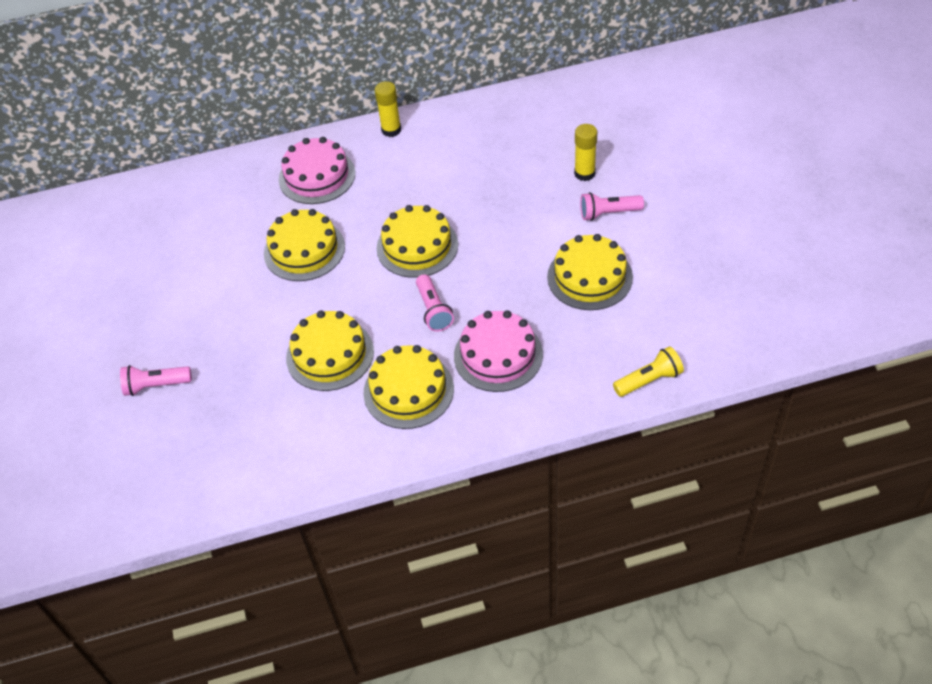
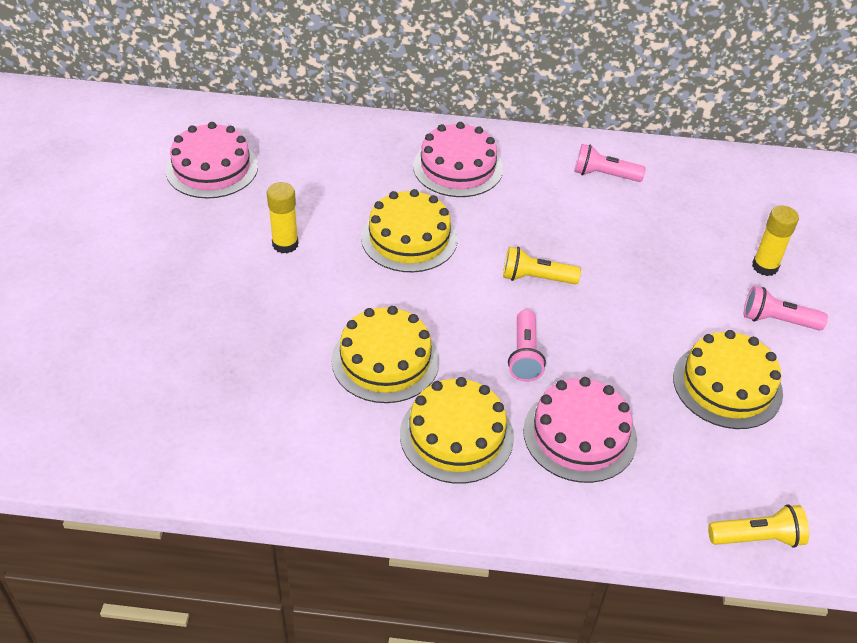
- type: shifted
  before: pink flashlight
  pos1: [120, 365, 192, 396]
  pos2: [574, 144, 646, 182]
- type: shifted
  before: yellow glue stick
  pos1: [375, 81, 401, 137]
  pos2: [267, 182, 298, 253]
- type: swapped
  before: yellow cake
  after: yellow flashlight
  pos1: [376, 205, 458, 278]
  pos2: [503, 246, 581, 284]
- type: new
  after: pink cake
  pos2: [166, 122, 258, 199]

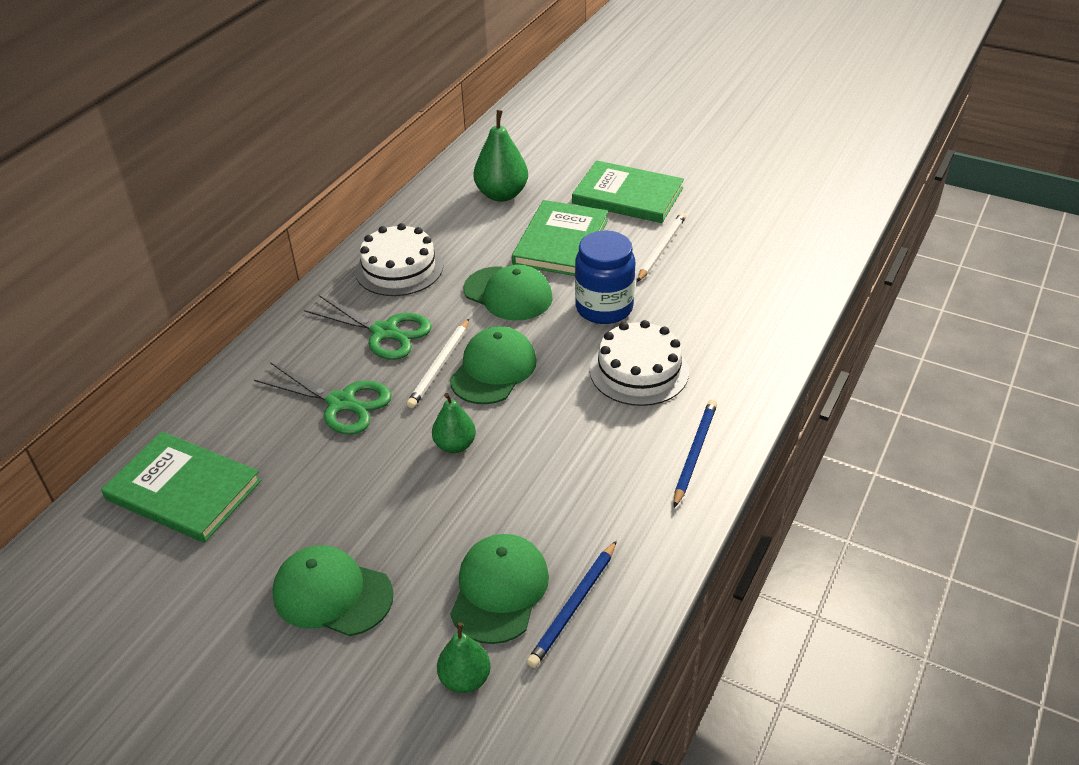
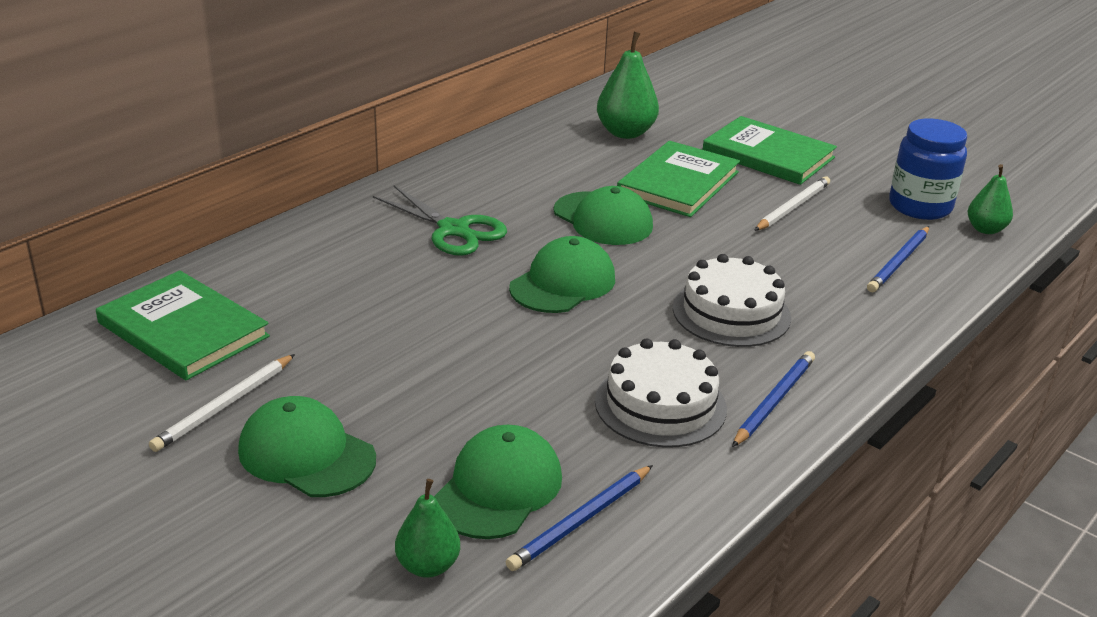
- type: gone
  before: green scissors
  pos1: [254, 362, 392, 435]
- type: shifted
  before: white cake
  pos1: [355, 223, 443, 296]
  pos2: [595, 338, 727, 447]
- type: shifted
  before: white pencil
  pos1: [407, 319, 469, 408]
  pos2: [149, 354, 295, 452]
- type: shifted
  before: green pear
  pos1: [432, 393, 476, 453]
  pos2: [968, 164, 1013, 234]
- type: shifted
  before: blue jar
  pos1: [575, 231, 635, 324]
  pos2: [889, 118, 967, 220]
- type: new
  after: blue pencil
  pos2: [867, 226, 929, 292]

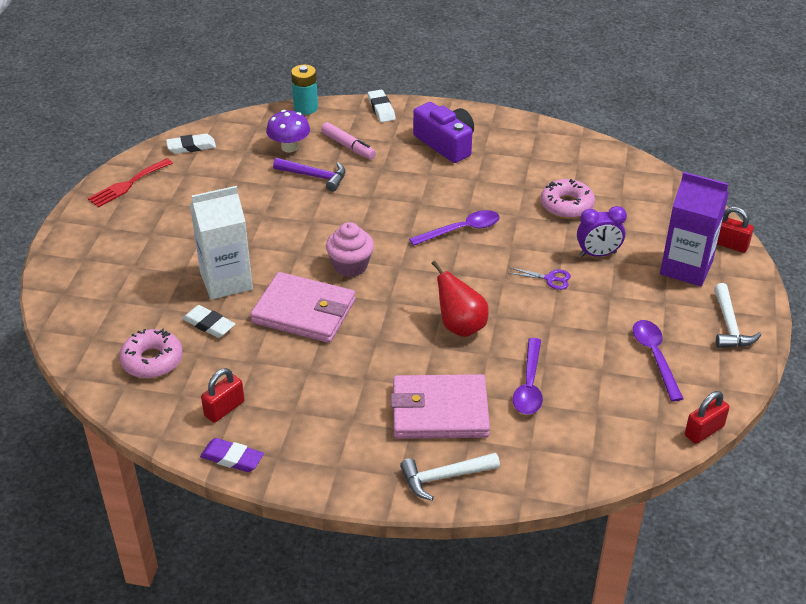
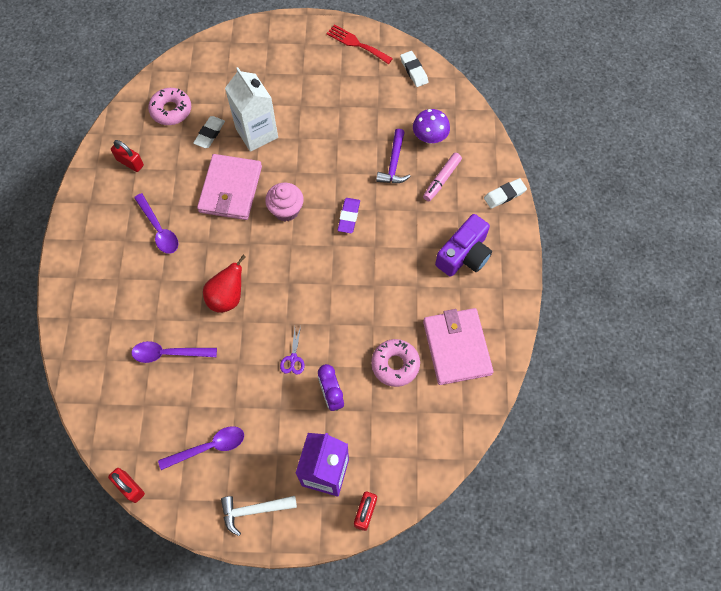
- type: shifted
  before: purple eraser
  pos1: [200, 438, 264, 472]
  pos2: [338, 198, 360, 233]
- type: gone
  before: turquoise battery
  pos1: [291, 65, 318, 115]
- type: shifted
  before: pink wallet
  pos1: [391, 374, 490, 439]
  pos2: [423, 308, 494, 385]
- type: gone
  before: white hammer
  pos1: [400, 453, 500, 501]
- type: shifted
  before: purple spoon
  pos1: [409, 210, 500, 246]
  pos2: [134, 193, 178, 254]

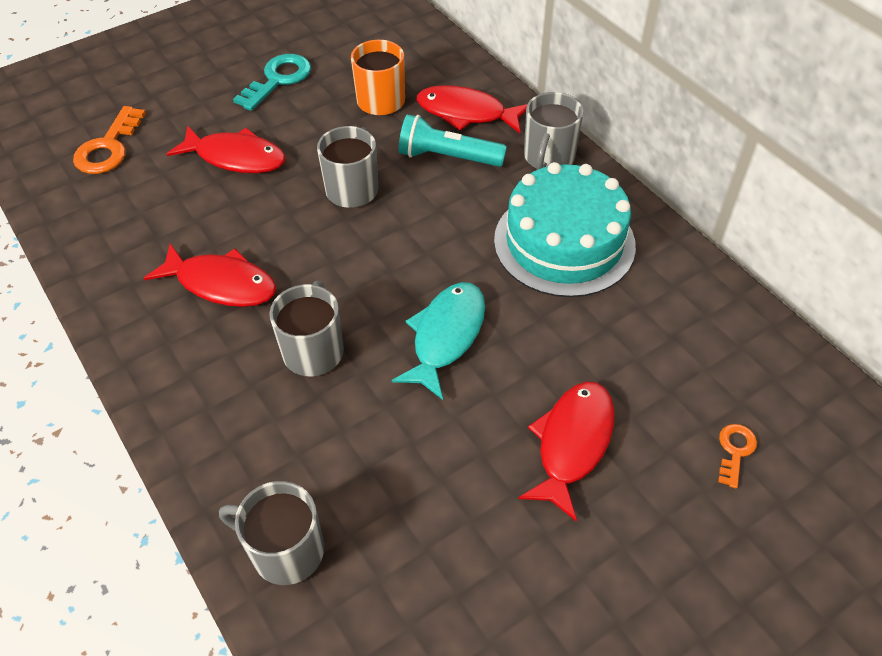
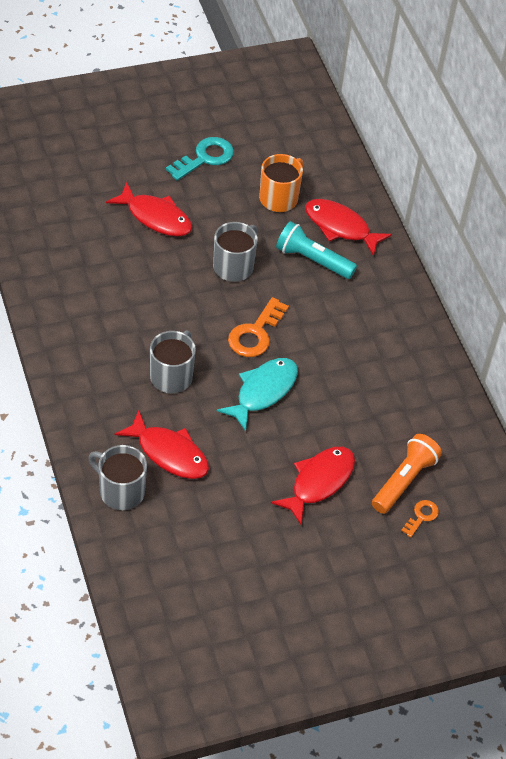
- type: shifted
  before: orange key
  pos1: [73, 106, 146, 174]
  pos2: [228, 297, 289, 357]
- type: shifted
  before: red fish
  pos1: [144, 243, 277, 307]
  pos2: [114, 410, 209, 479]
- type: gone
  before: turquoise cake
  pos1: [494, 162, 636, 297]
- type: gone
  before: grey mug
  pos1: [524, 92, 584, 170]
- type: new
  after: orange flashlight
  pos2: [372, 434, 442, 514]

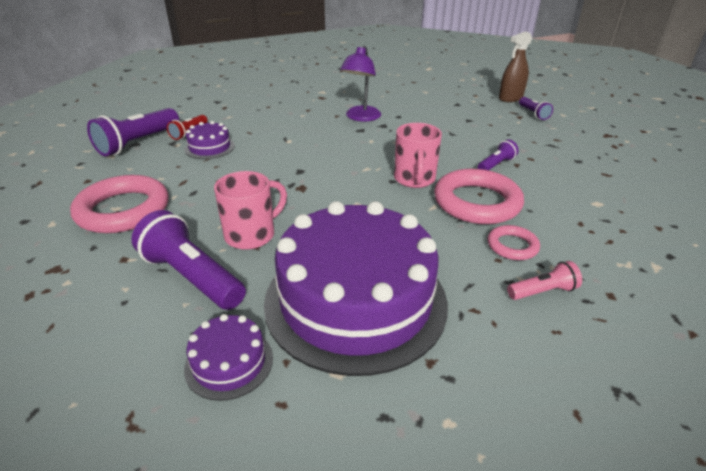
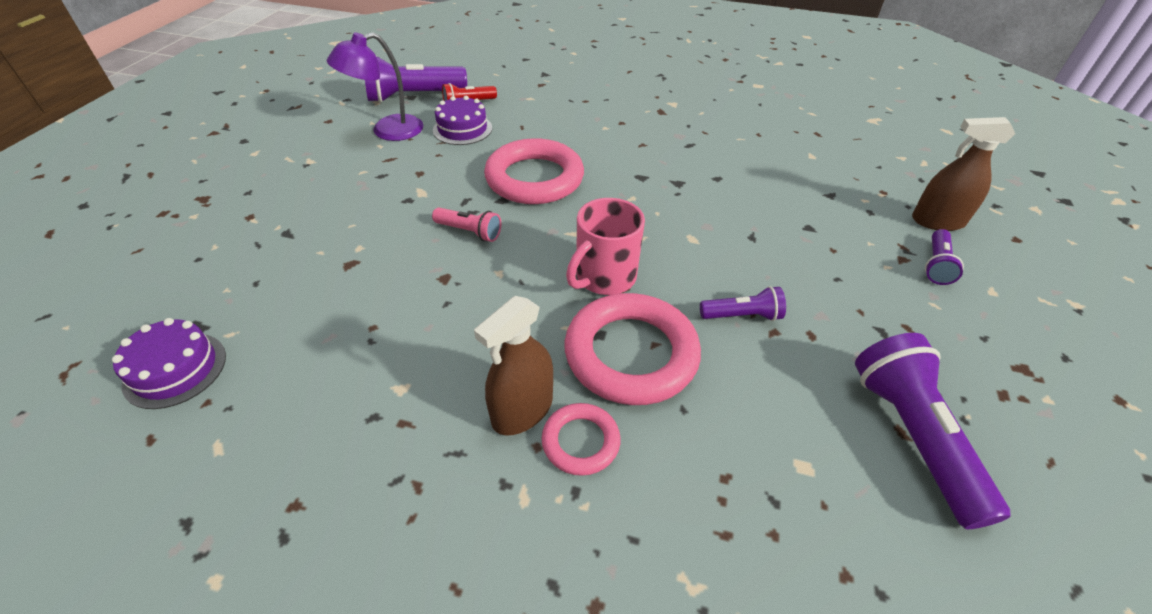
- type: shifted
  before: pink ring
  pos1: [70, 175, 168, 233]
  pos2: [484, 138, 584, 204]
- type: shifted
  before: purple flashlight
  pos1: [131, 210, 246, 310]
  pos2: [855, 333, 1011, 529]
- type: gone
  before: pink mug
  pos1: [214, 171, 287, 250]
- type: gone
  before: purple cake
  pos1: [264, 201, 448, 376]
- type: shifted
  before: purple lamp
  pos1: [340, 45, 381, 122]
  pos2: [327, 33, 423, 141]
- type: shifted
  before: pink flashlight
  pos1: [507, 261, 582, 300]
  pos2: [432, 207, 501, 242]
- type: new
  after: brown spray bottle
  pos2: [474, 296, 553, 435]

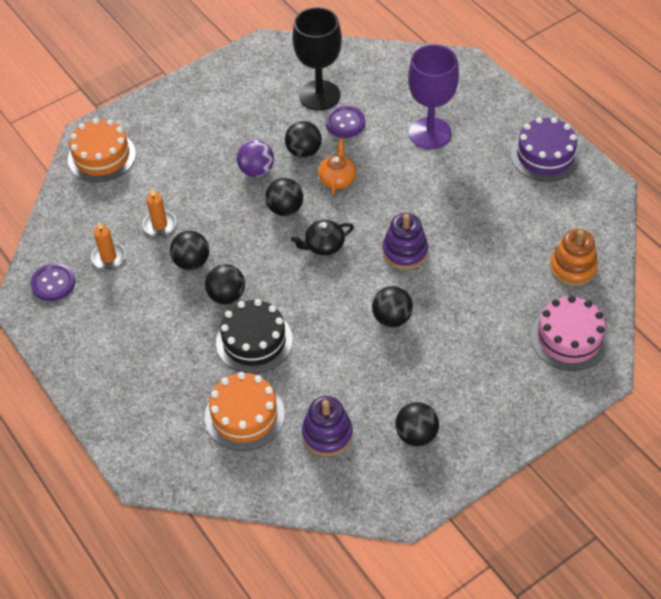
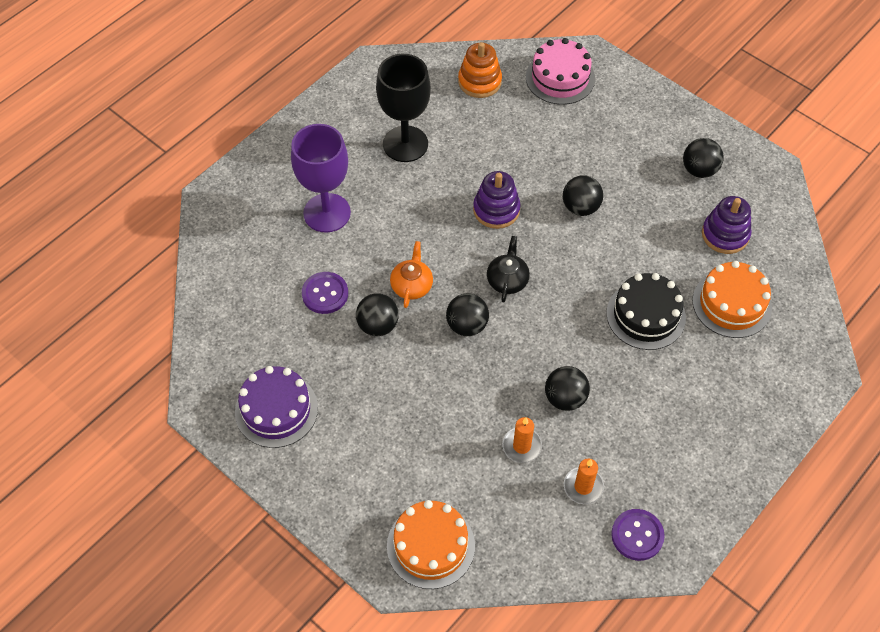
- type: gone
  before: black ball
  pos1: [205, 264, 245, 304]
- type: gone
  before: purple ball
  pos1: [237, 140, 274, 177]
- type: rotated
  before: black teapot
  pos1: [291, 220, 354, 255]
  pos2: [487, 236, 530, 302]
  turn: -135
- type: shifted
  before: black goblet
  pos1: [292, 7, 342, 111]
  pos2: [376, 54, 431, 162]
- type: rotated
  before: orange teapot
  pos1: [318, 139, 356, 195]
  pos2: [390, 241, 433, 308]
  turn: 105
- type: shifted
  before: purple cake
  pos1: [511, 117, 580, 182]
  pos2: [235, 366, 318, 448]

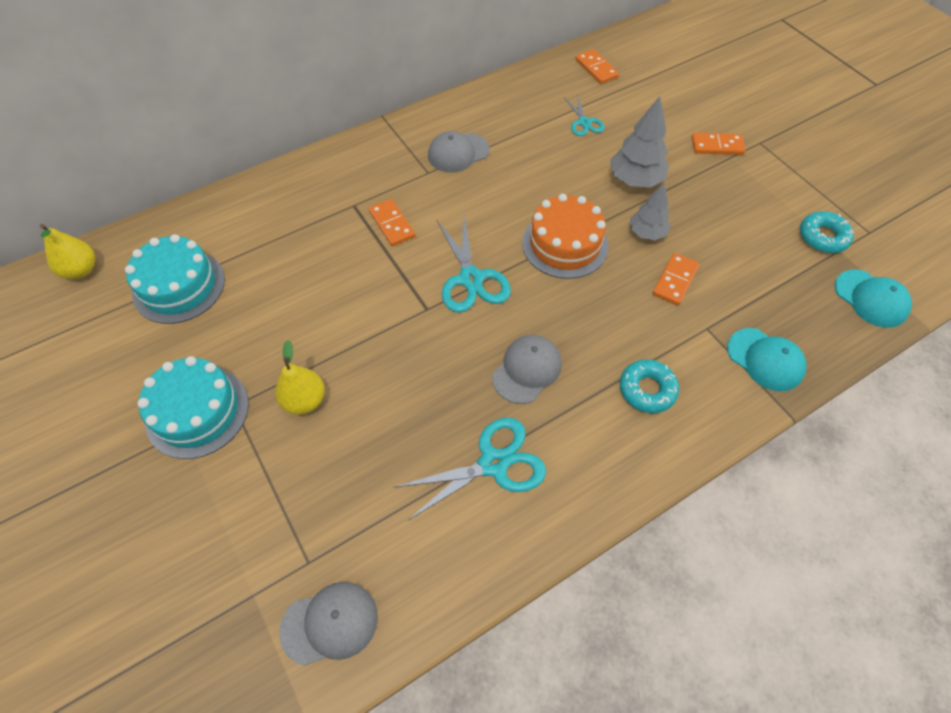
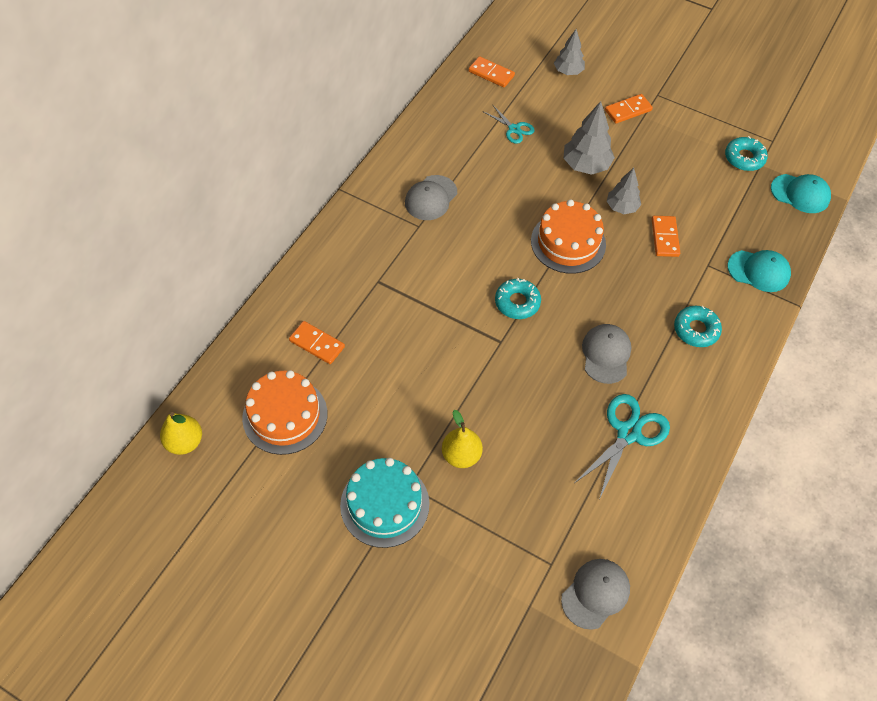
- type: repainted
  before: turquoise cake
  after: orange cake
  pos1: [125, 234, 225, 324]
  pos2: [242, 370, 327, 455]
- type: shifted
  before: orange domino
  pos1: [369, 199, 415, 246]
  pos2: [289, 321, 345, 364]
- type: swapped
  before: turquoise scissors
  after: turquoise donut
  pos1: [436, 216, 511, 313]
  pos2: [495, 278, 541, 319]
- type: new
  after: grey tree
  pos2: [554, 29, 585, 75]

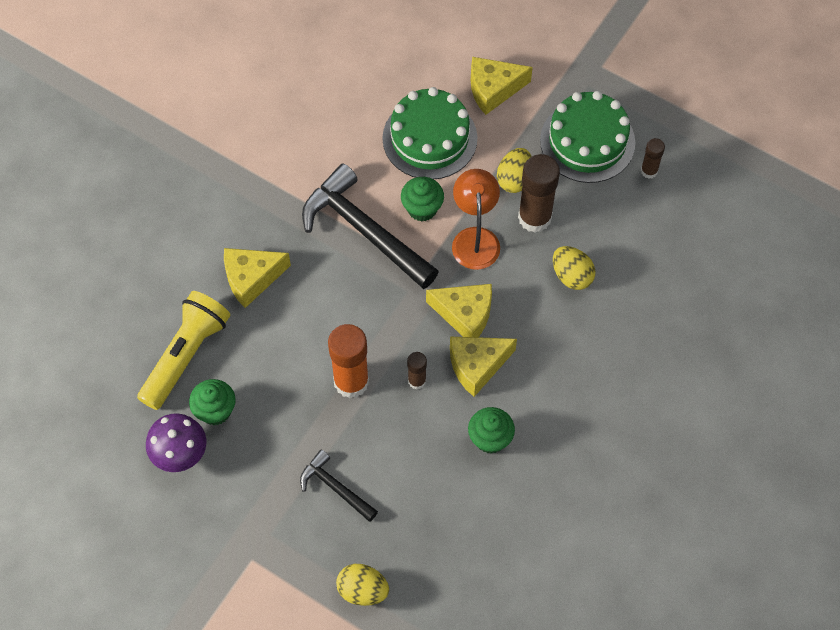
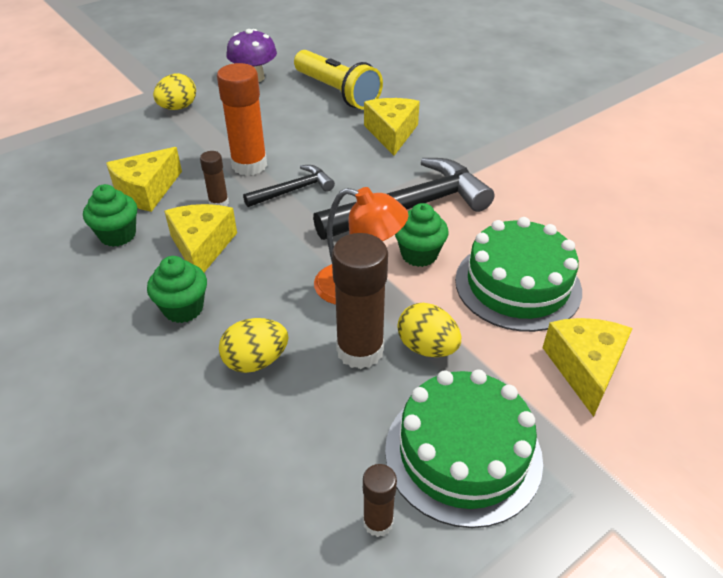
- type: shifted
  before: green cupcake
  pos1: [189, 379, 235, 425]
  pos2: [147, 256, 207, 323]
- type: shifted
  before: black hammer
  pos1: [300, 450, 378, 522]
  pos2: [243, 165, 335, 207]
- type: shifted
  before: yellow egg
  pos1: [336, 564, 389, 606]
  pos2: [153, 73, 196, 110]
- type: shifted
  before: yellow cheese
  pos1: [426, 284, 492, 337]
  pos2: [106, 147, 182, 212]

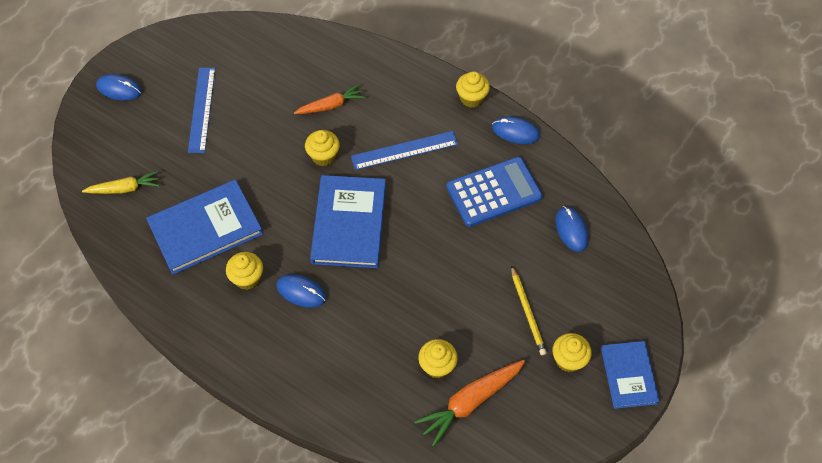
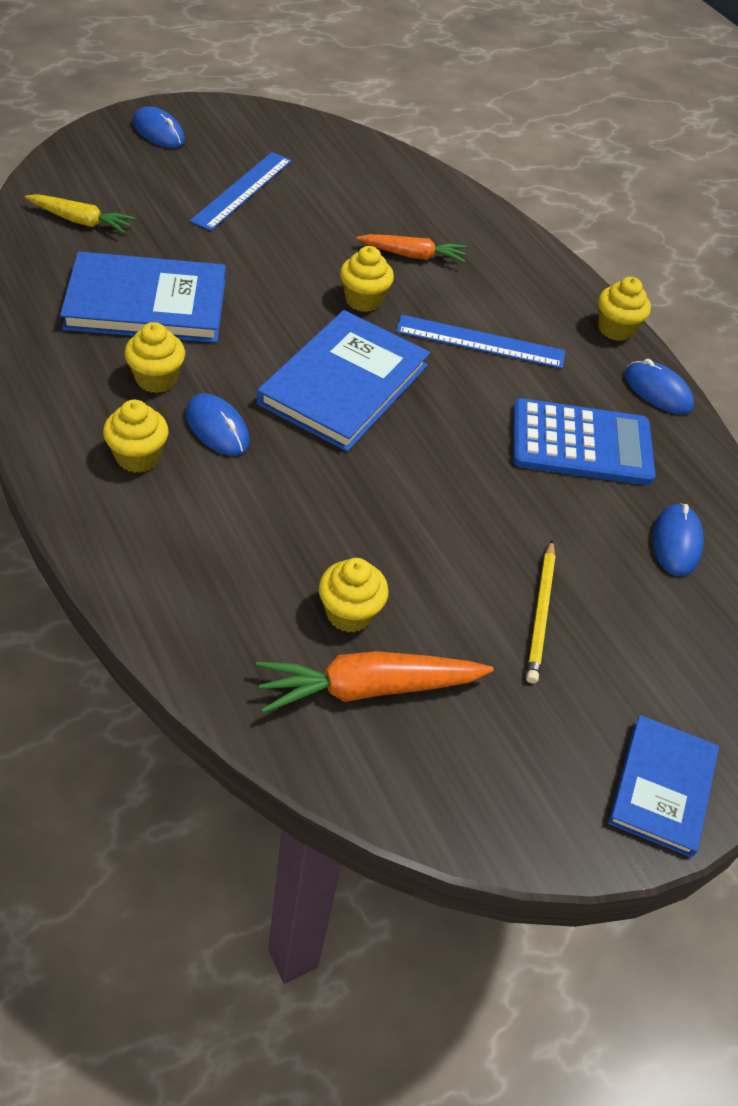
- type: shifted
  before: yellow cupcake
  pos1: [552, 333, 592, 372]
  pos2: [103, 400, 169, 473]

